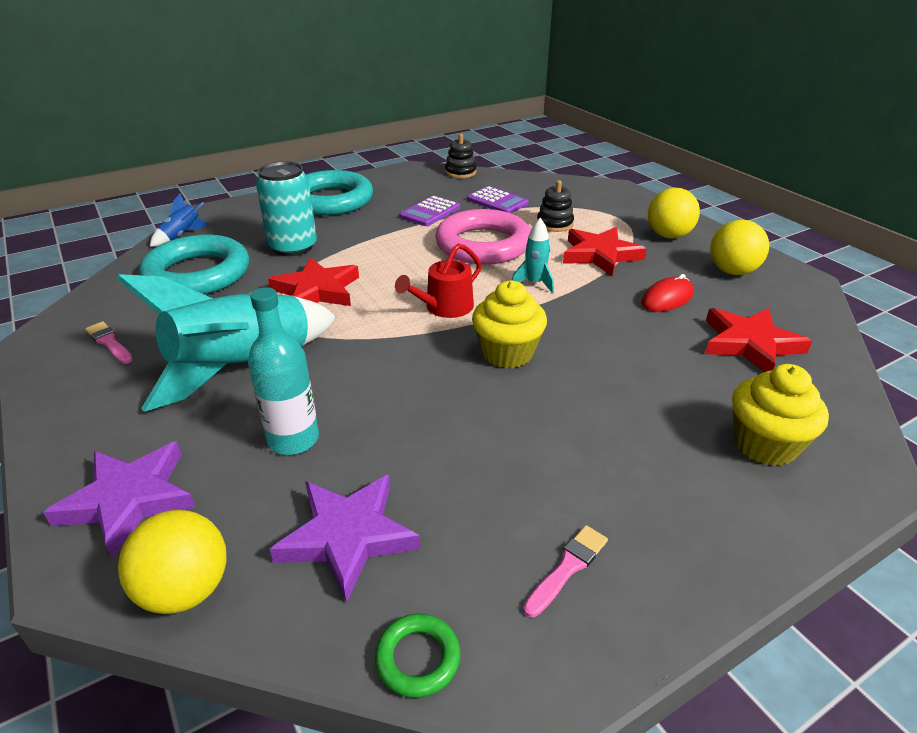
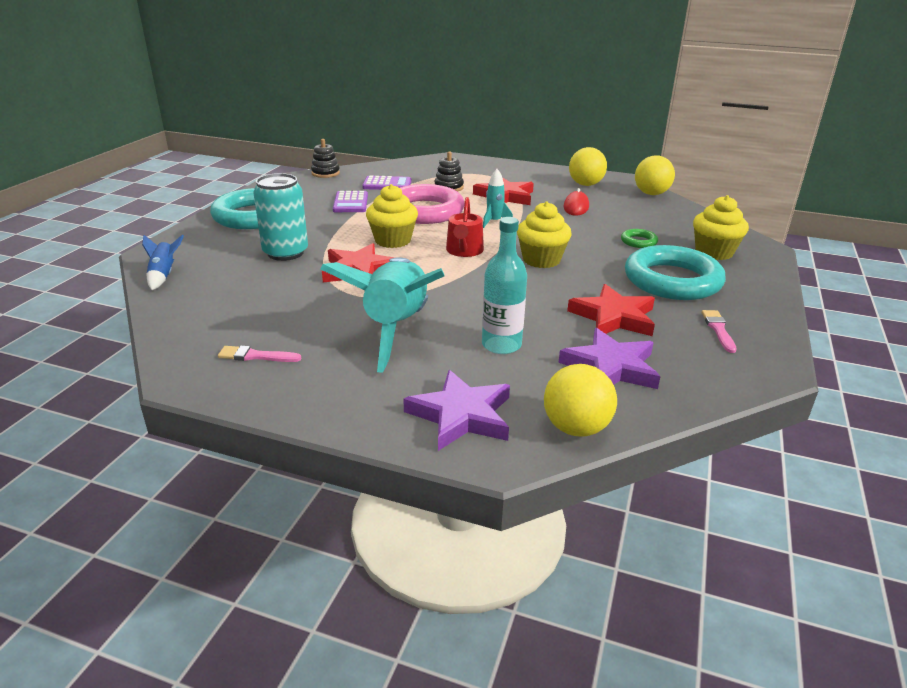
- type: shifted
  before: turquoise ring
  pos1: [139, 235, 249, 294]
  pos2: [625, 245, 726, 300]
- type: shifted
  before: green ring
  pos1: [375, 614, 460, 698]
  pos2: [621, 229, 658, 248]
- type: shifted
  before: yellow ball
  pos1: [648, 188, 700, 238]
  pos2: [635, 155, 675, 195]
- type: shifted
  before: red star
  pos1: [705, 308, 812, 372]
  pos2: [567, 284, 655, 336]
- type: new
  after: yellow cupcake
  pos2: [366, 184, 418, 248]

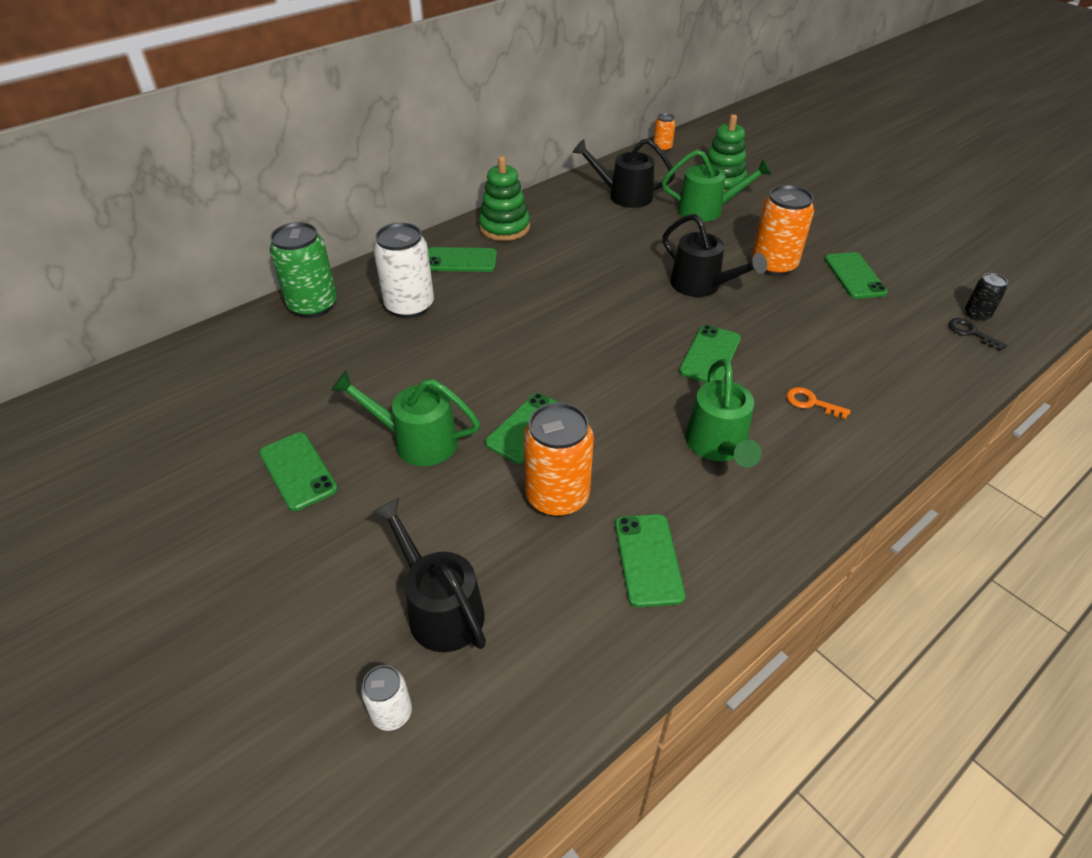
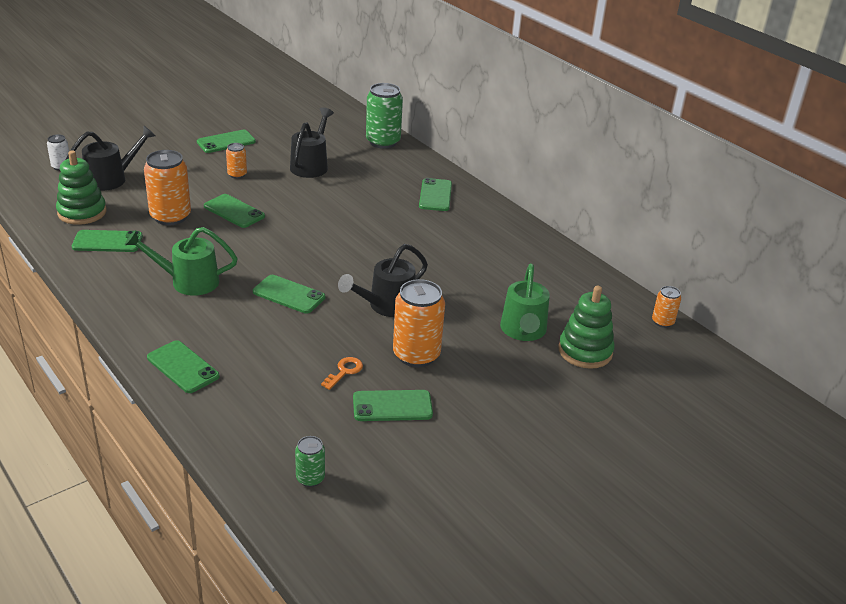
- type: swapped
  before: green watering can
  after: orange can
  pos1: [331, 371, 480, 466]
  pos2: [226, 143, 247, 179]
- type: gone
  before: white can
  pos1: [373, 223, 434, 319]
- type: shifted
  before: green stacking toy
  pos1: [479, 156, 530, 241]
  pos2: [56, 150, 106, 225]
- type: shifted
  before: black watering can
  pos1: [572, 138, 675, 208]
  pos2: [290, 107, 334, 178]
- type: shifted
  before: orange key
  pos1: [786, 387, 851, 419]
  pos2: [321, 357, 363, 390]
- type: gone
  before: black key
  pos1: [948, 318, 1007, 351]
- type: repainted
  before: black can
  after: green can
  pos1: [965, 273, 1008, 321]
  pos2: [295, 436, 325, 487]
- type: new
  after: green phone
  pos2: [147, 340, 220, 393]

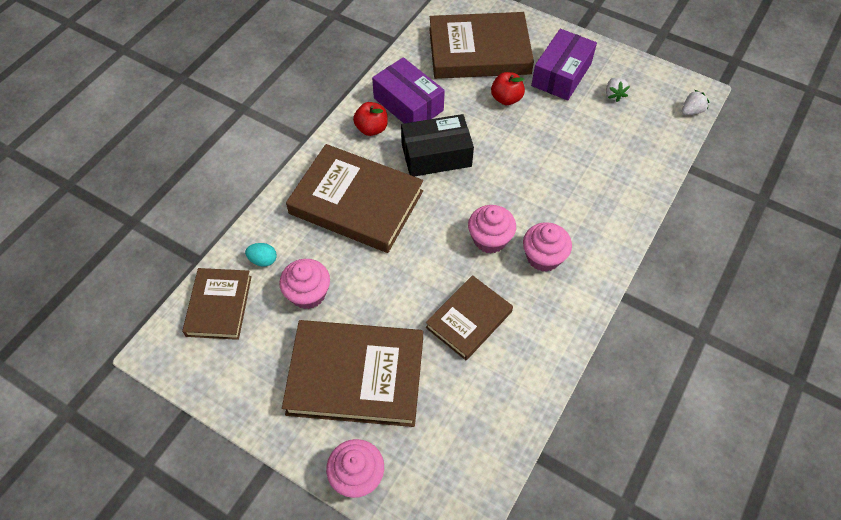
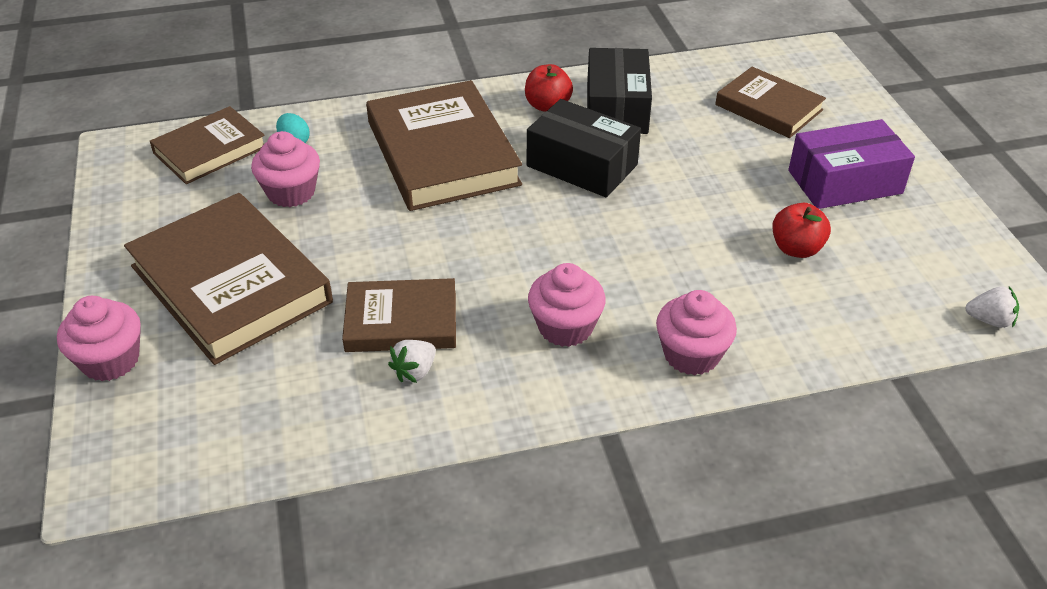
- type: repainted
  before: purple box
  after: black box
  pos1: [372, 57, 445, 123]
  pos2: [587, 48, 652, 134]
- type: scaled
  before: brown book
  pos1: [429, 12, 534, 79]
  pos2: [715, 67, 826, 138]
  scale: 0.59
- type: shifted
  before: pink cupcake
  pos1: [468, 205, 516, 253]
  pos2: [656, 290, 737, 375]
- type: shifted
  before: red apple
  pos1: [491, 72, 525, 105]
  pos2: [772, 203, 831, 258]
- type: shifted
  before: white strawberry
  pos1: [606, 78, 630, 102]
  pos2: [388, 340, 436, 383]

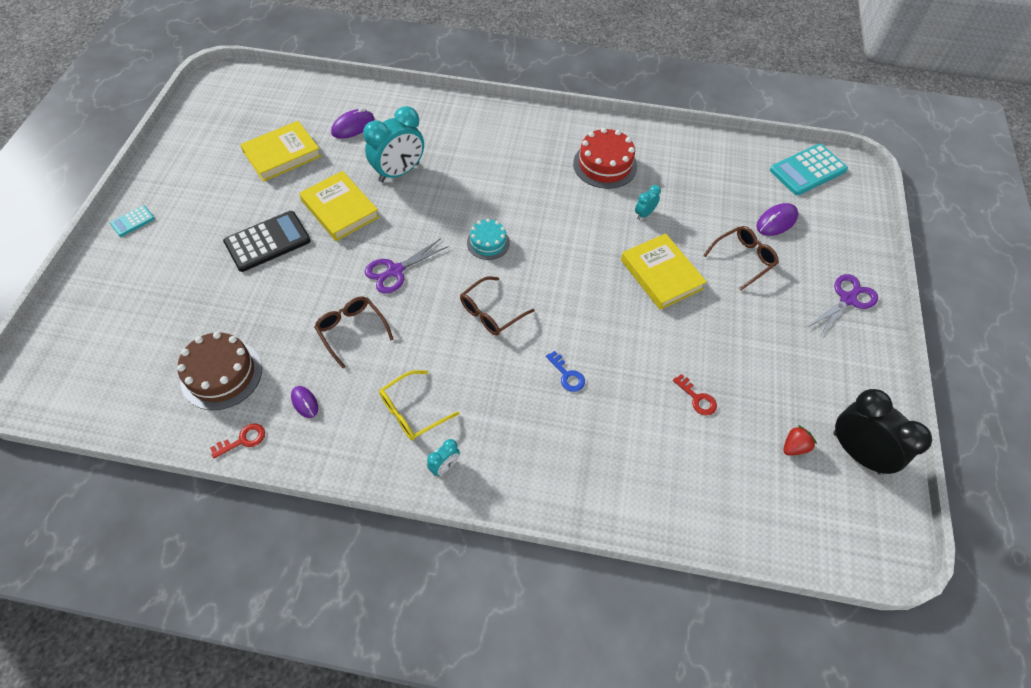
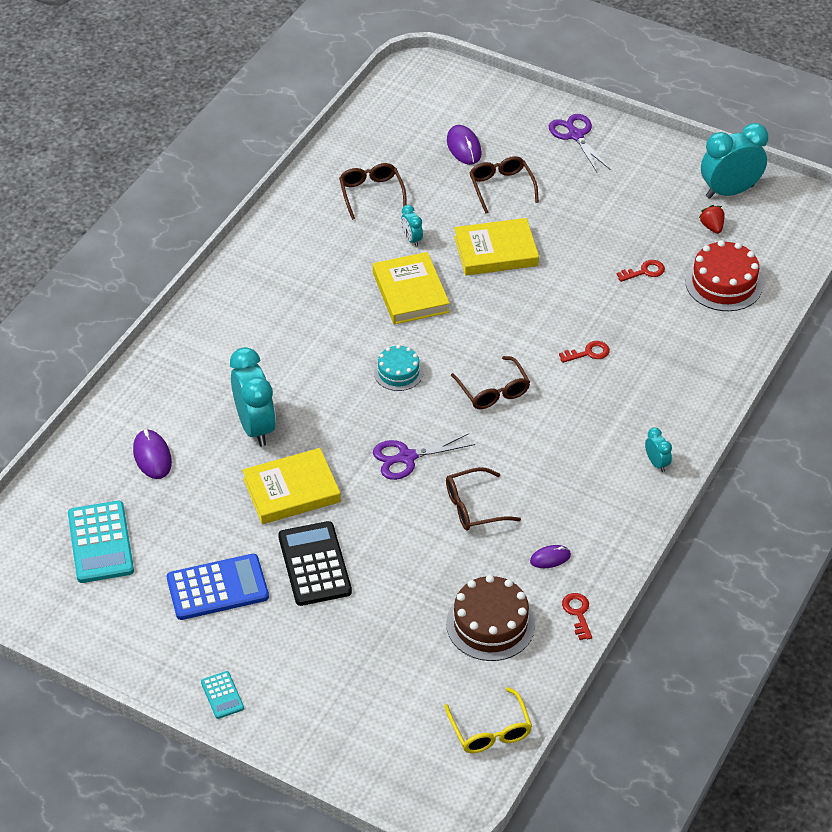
- type: shifted
  before: yellow book
  pos1: [240, 121, 322, 182]
  pos2: [373, 252, 450, 324]
- type: rotated
  before: purple scissors
  pos1: [365, 238, 449, 294]
  pos2: [373, 433, 475, 480]
  turn: 90
- type: shifted
  before: yellow glasses
  pos1: [379, 370, 459, 440]
  pos2: [444, 687, 532, 753]
- type: repainted
  before: blue key
  after: red key
  pos1: [546, 351, 585, 392]
  pos2: [559, 341, 610, 363]
- type: shifted
  before: red cake
  pos1: [573, 128, 637, 189]
  pos2: [685, 240, 763, 311]
- type: shifted
  before: turquoise calculator
  pos1: [770, 144, 848, 195]
  pos2: [68, 501, 134, 583]
- type: repainted
  before: black clock
  after: turquoise clock
  pos1: [833, 389, 932, 475]
  pos2: [701, 123, 768, 199]
- type: new
  after: blue calculator
  pos2: [167, 554, 269, 620]
- type: new
  after: brown glasses
  pos2: [339, 163, 407, 220]

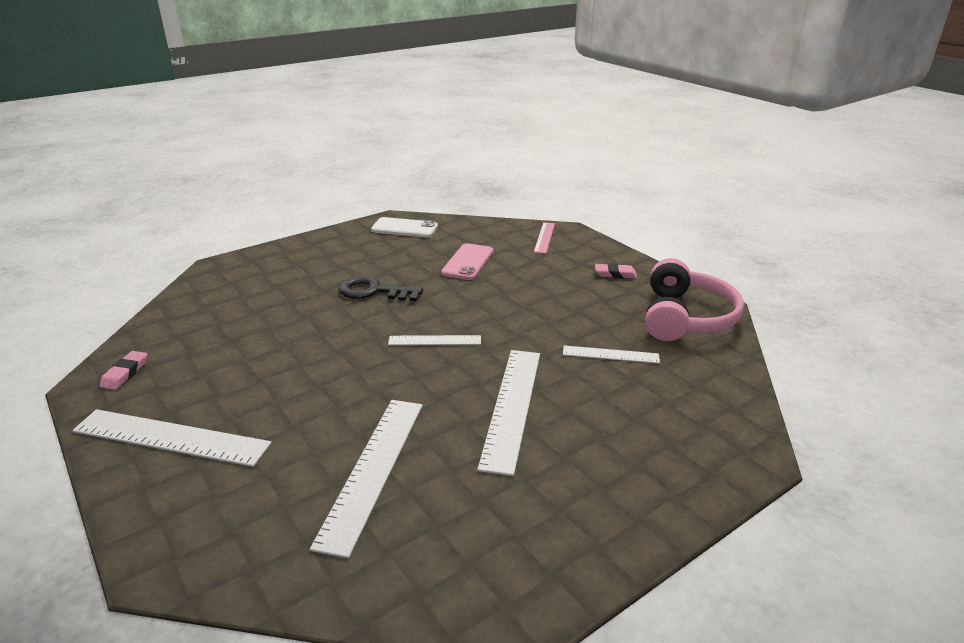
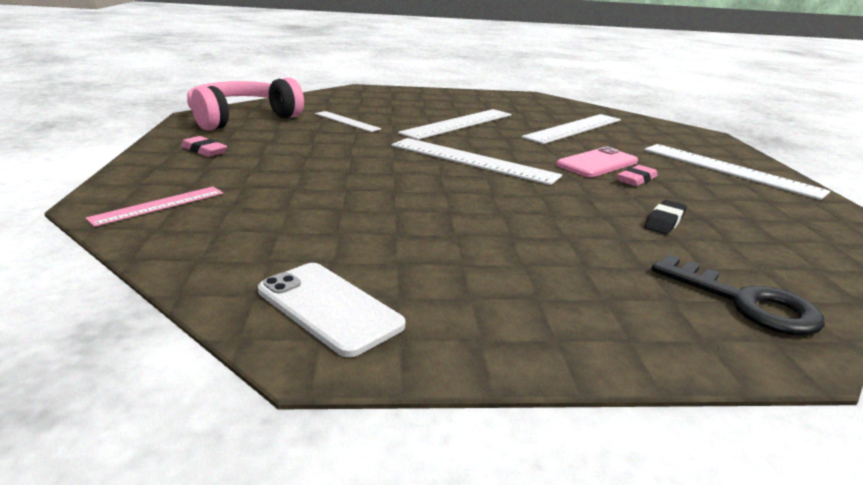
- type: shifted
  before: pink eraser
  pos1: [100, 351, 147, 390]
  pos2: [617, 165, 658, 186]
- type: shifted
  before: black key
  pos1: [338, 276, 423, 301]
  pos2: [651, 254, 825, 336]
- type: scaled
  before: white ruler
  pos1: [388, 335, 481, 345]
  pos2: [392, 138, 562, 185]
  scale: 1.82
- type: shifted
  before: pink phone
  pos1: [441, 243, 494, 280]
  pos2: [556, 147, 638, 177]
- type: new
  after: black eraser
  pos2: [644, 200, 687, 234]

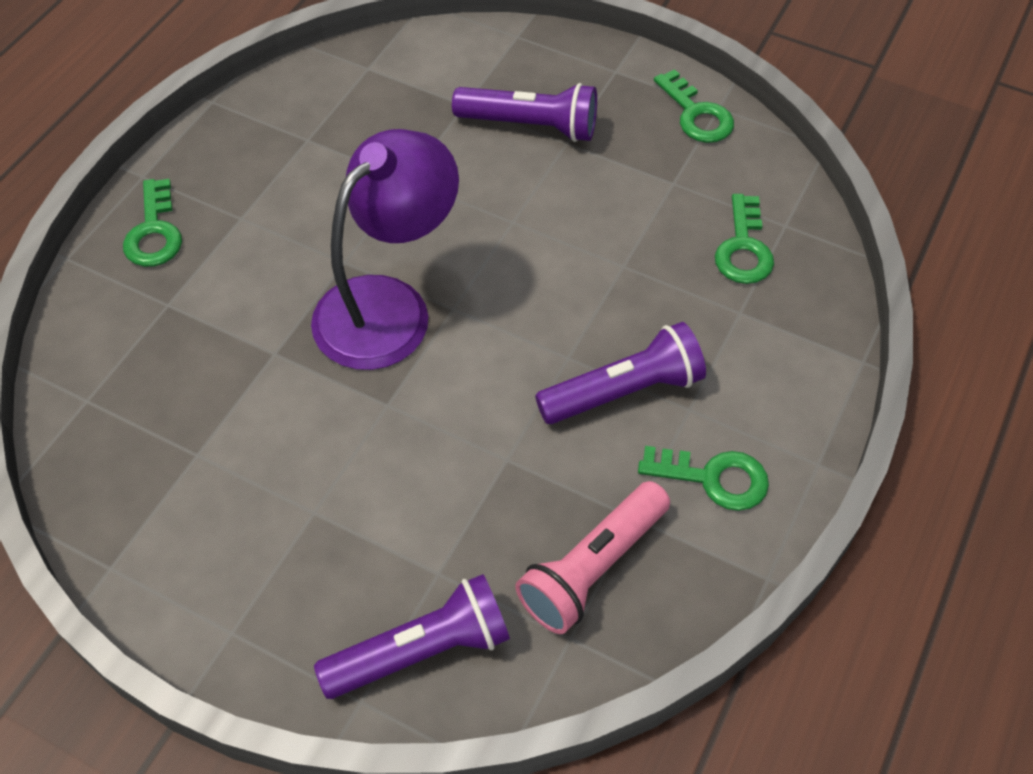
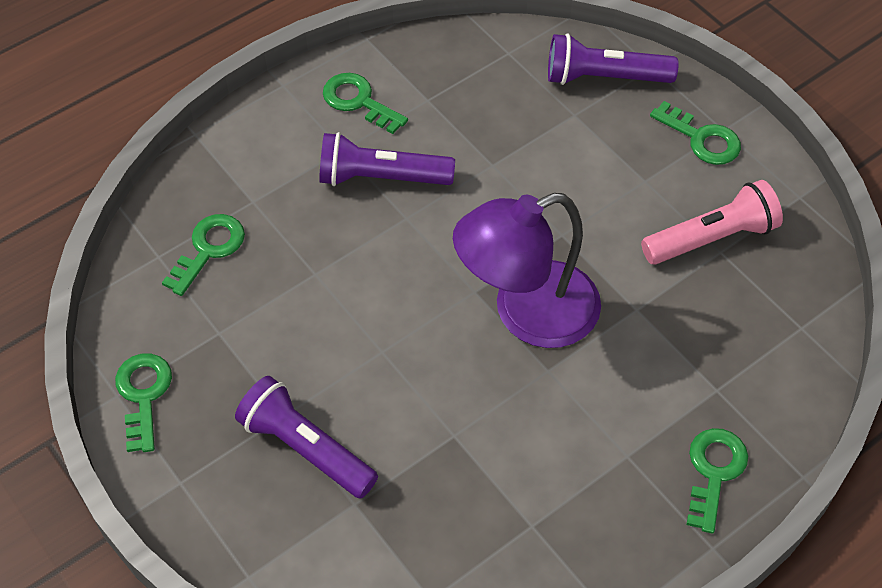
- type: shifted
  before: pink flashlight
  pos1: [515, 481, 670, 634]
  pos2: [641, 180, 783, 265]
- type: new
  after: green key
  pos2: [650, 101, 741, 165]

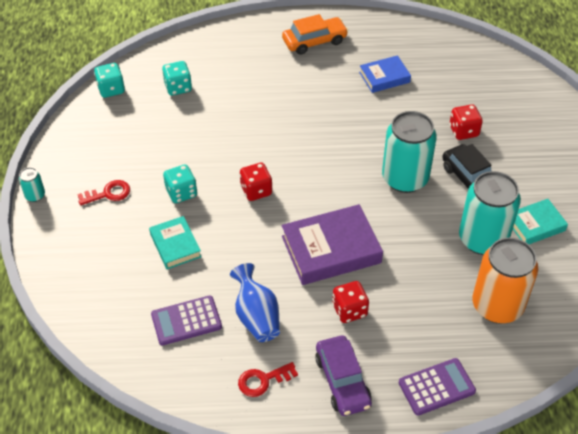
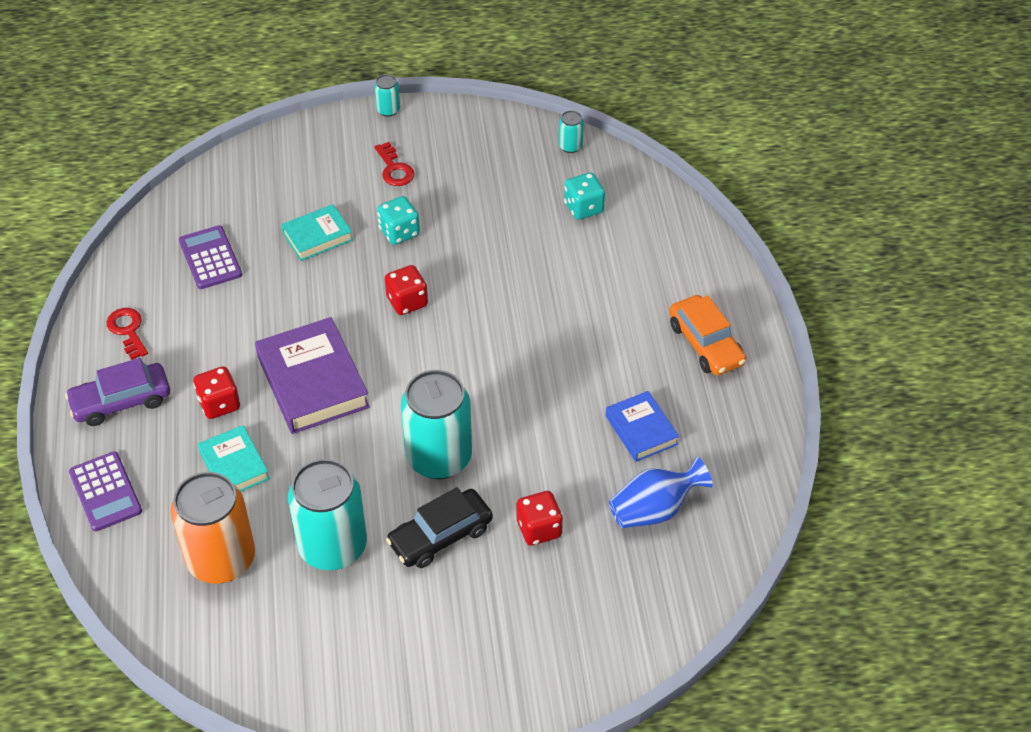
- type: swapped
  before: turquoise dice
  after: turquoise can
  pos1: [94, 63, 125, 98]
  pos2: [558, 110, 584, 153]
- type: shifted
  before: blue vase
  pos1: [230, 263, 280, 342]
  pos2: [609, 457, 713, 528]
- type: shifted
  before: turquoise book
  pos1: [513, 199, 568, 244]
  pos2: [198, 425, 270, 491]

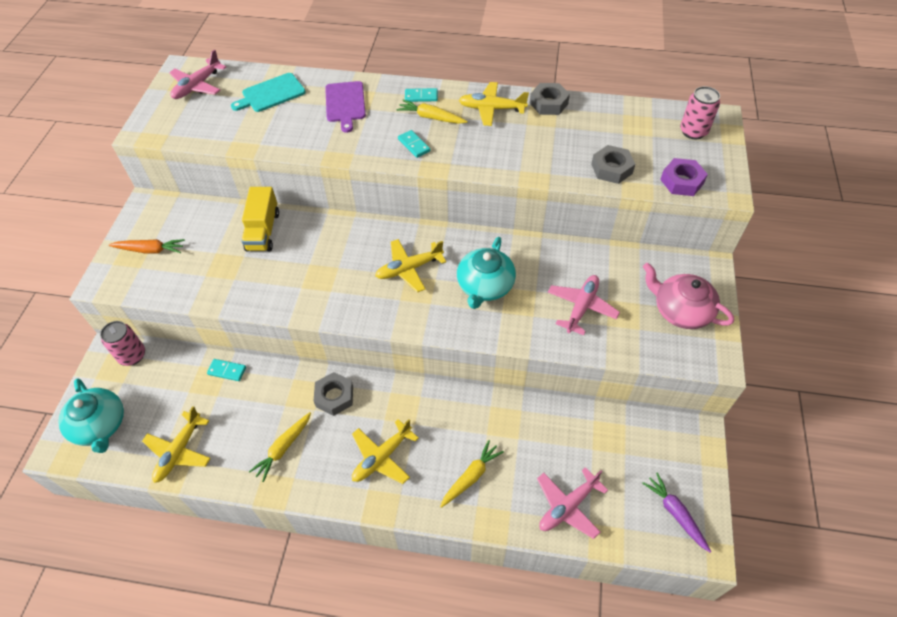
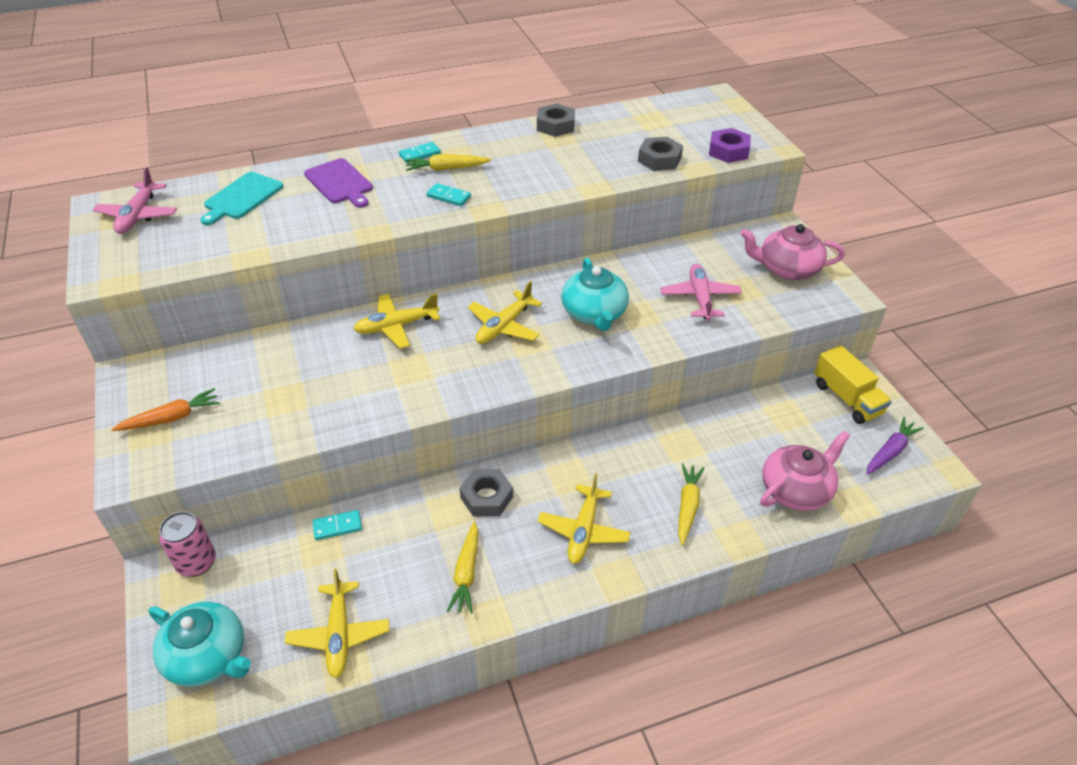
- type: shifted
  before: yellow truck
  pos1: [241, 187, 279, 251]
  pos2: [814, 345, 892, 424]
- type: shifted
  before: yellow plane
  pos1: [459, 82, 529, 126]
  pos2: [353, 293, 440, 349]
- type: swapped
  before: pink plane
  after: pink teapot
  pos1: [537, 467, 608, 539]
  pos2: [760, 430, 850, 511]
- type: rotated
  before: purple carrot
  pos1: [642, 473, 711, 552]
  pos2: [866, 417, 924, 475]
  turn: 105
- type: gone
  before: pink can
  pos1: [680, 86, 720, 139]

